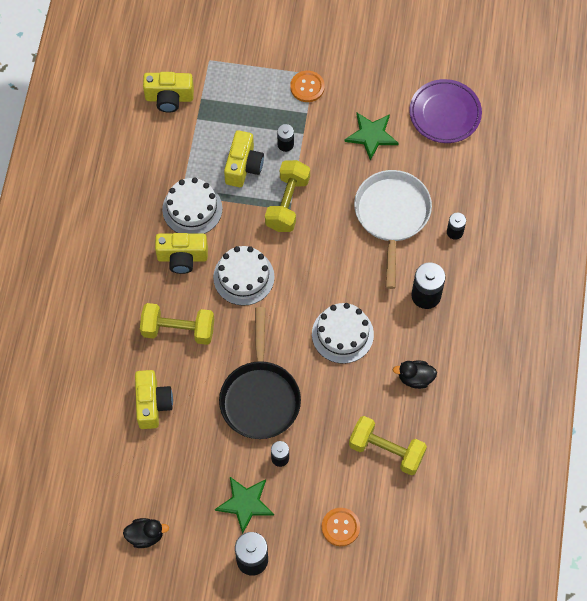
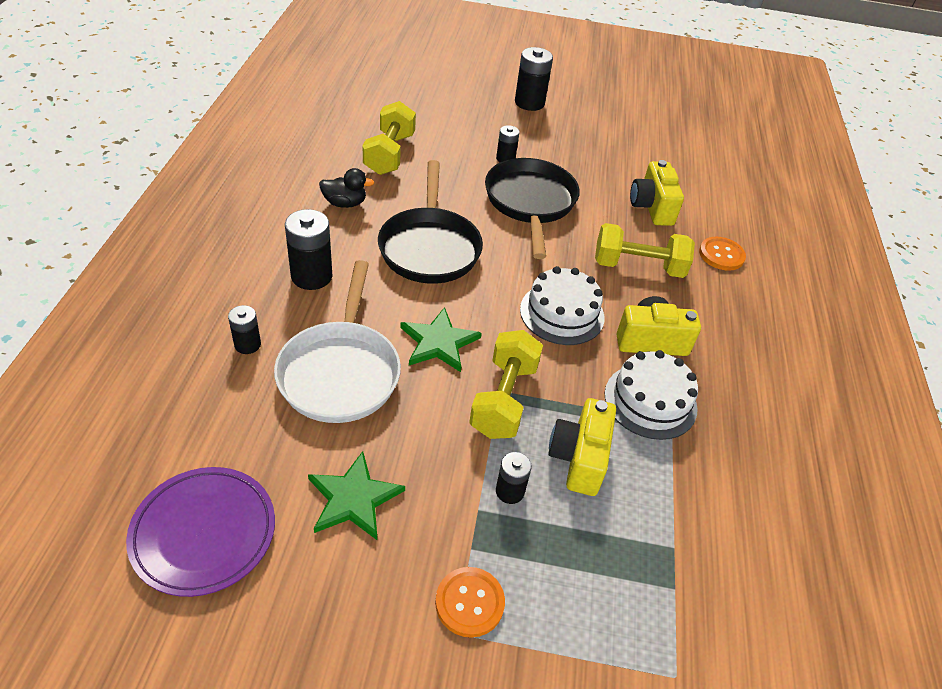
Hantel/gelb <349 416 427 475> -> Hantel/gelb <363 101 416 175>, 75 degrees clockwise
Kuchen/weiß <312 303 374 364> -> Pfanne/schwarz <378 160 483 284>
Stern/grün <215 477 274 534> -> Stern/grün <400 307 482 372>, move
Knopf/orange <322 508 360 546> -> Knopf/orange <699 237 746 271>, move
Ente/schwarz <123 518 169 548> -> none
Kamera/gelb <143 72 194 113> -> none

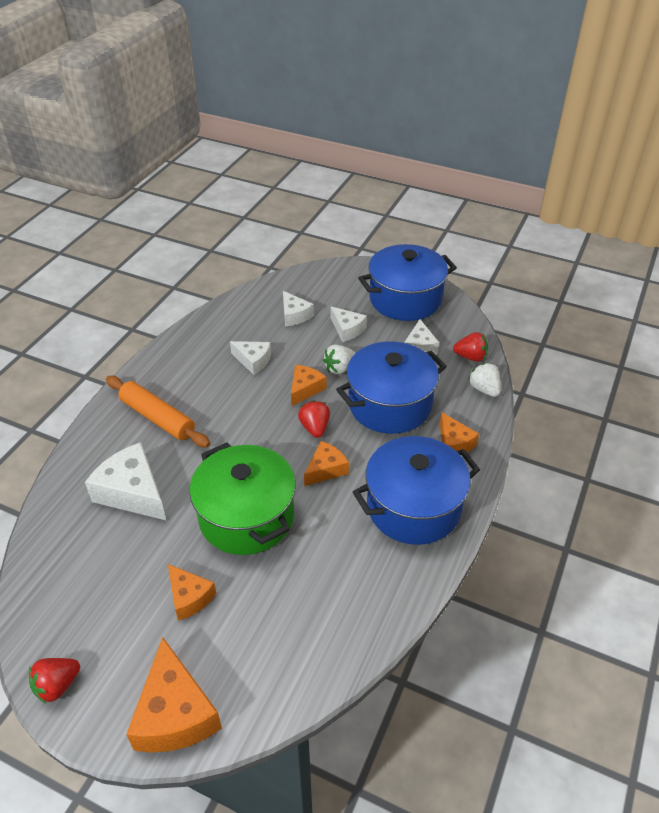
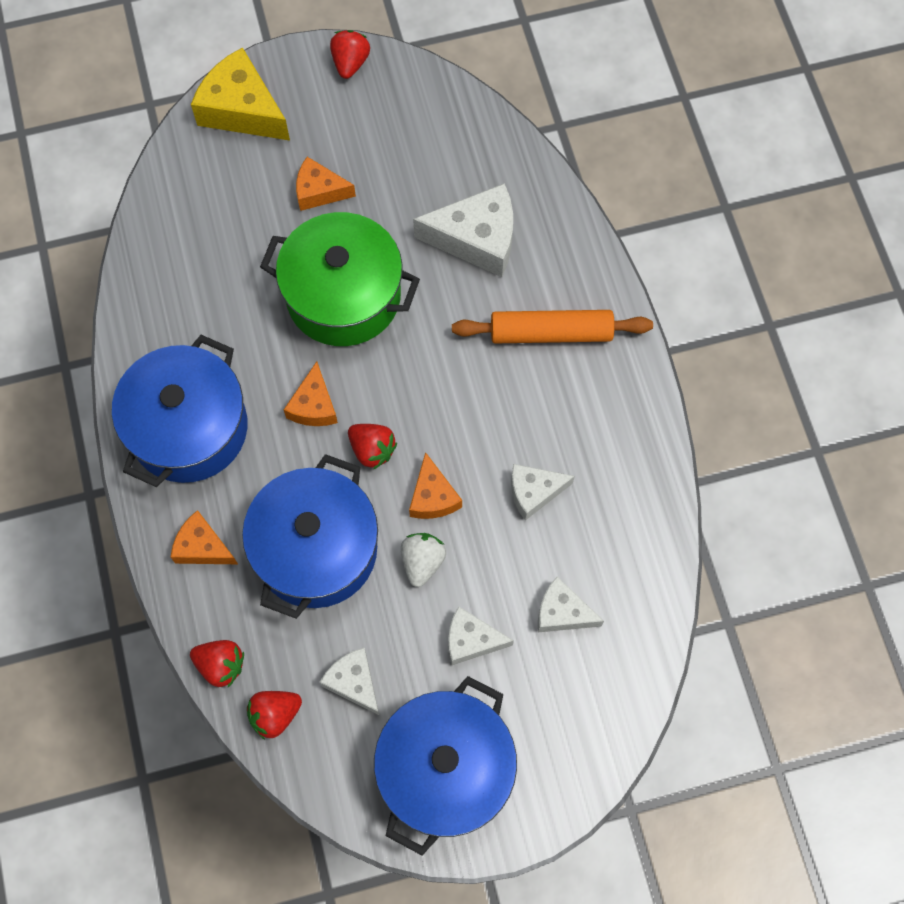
Erdbeere/weiß <469 363 501 397> -> Erdbeere/rot <190 640 244 687>
Käse/orange <126 637 222 753> -> Käse/gelb <191 47 290 140>

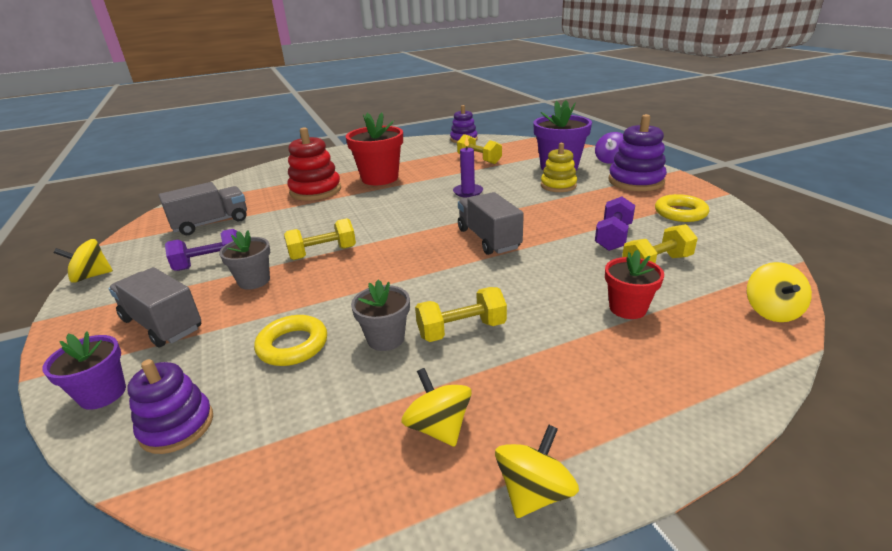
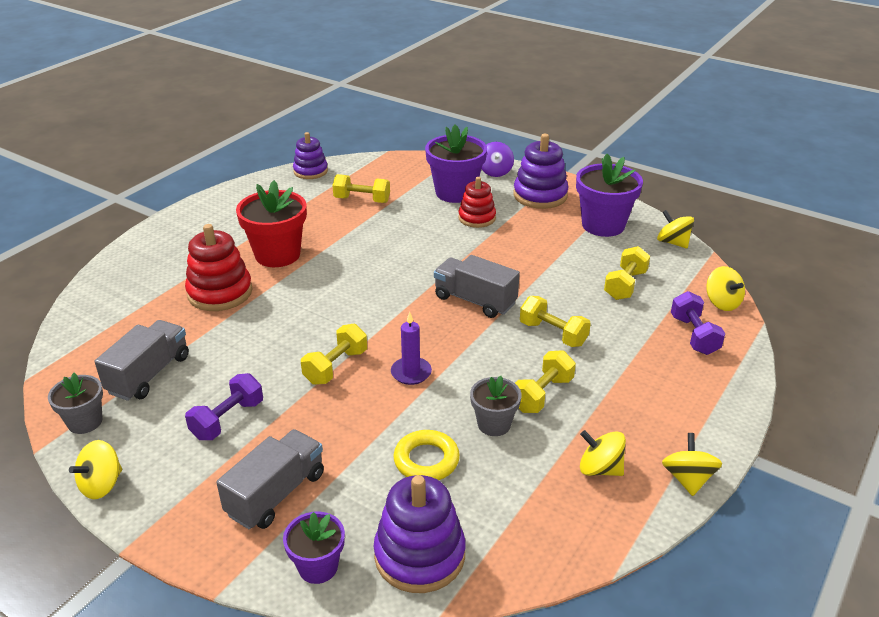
Blumentopf/grau <219 230 270 290> -> Blumentopf/grau <48 373 103 434>, move
Lastwagen/grau <109 267 201 348> -> Lastwagen/grau <216 429 324 530>, 120 degrees clockwise
Stapelspielzeug/lila <127 359 213 454> -> Stapelspielzeug/lila <374 475 466 593>, x1.51
Kerze/lila <453 136 483 198> -> Kerze/lila <391 312 432 385>, move
Stapelspielzeug/gelb <541 143 577 192> -> Stapelspielzeug/rot <458 177 496 228>
none -> Hantel/gelb <520 296 591 347>
Ring/gelb <655 194 709 222> -> Blumentopf/lila <576 154 643 237>
none -> Kreisel/gelb <657 210 694 248>
Hantel/lila <595 197 635 251> -> Hantel/lila <671 291 725 355>, move
Blumentopf/rot <605 250 664 319> -> none

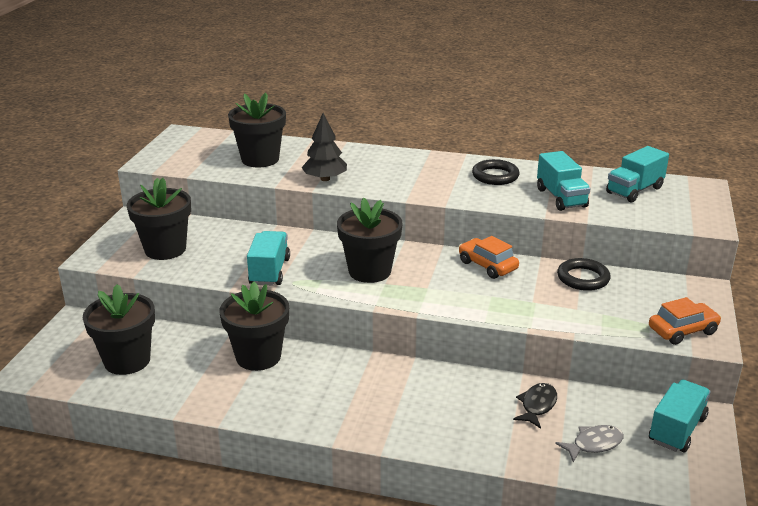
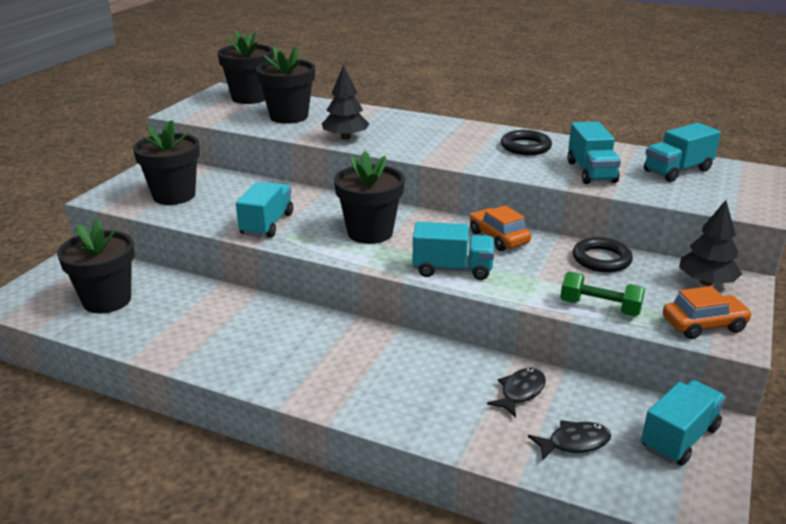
Blumentopf/schwarz <220 282 289 371> -> Blumentopf/schwarz <217 30 274 104>, move
none -> Lastwagen/türkis <412 222 494 280>
Fisch/grau <555 425 623 462> -> Fisch/schwarz <528 420 611 461>
none -> Hantel/grün <560 272 645 316>
none -> Baum/schwarz <679 200 742 286>

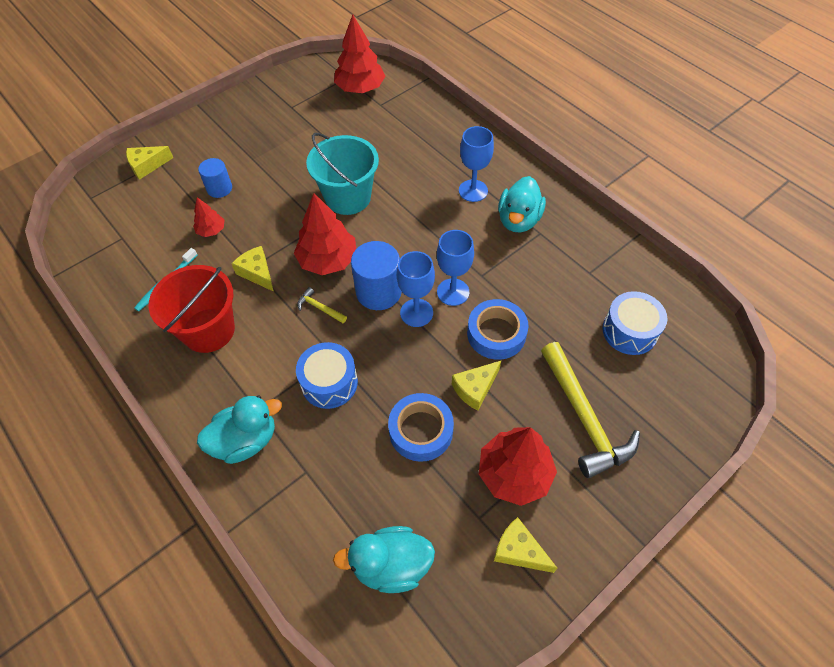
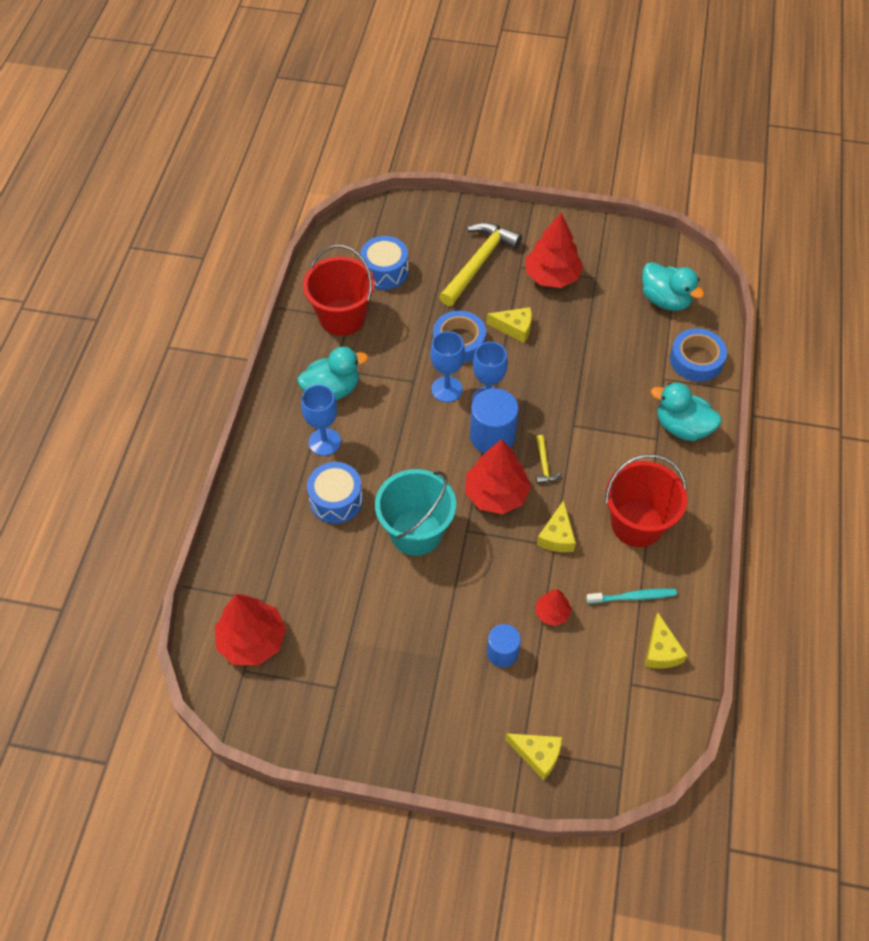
none -> Eimer/rot <303 245 375 336>
Trommel/blau <296 342 358 409> -> Trommel/blau <307 462 363 524>, move
Käse/gelb <494 517 557 573> -> Käse/gelb <645 612 688 669>, move
Klebeband/blau <388 393 454 462> -> Klebeband/blau <670 328 727 382>, move

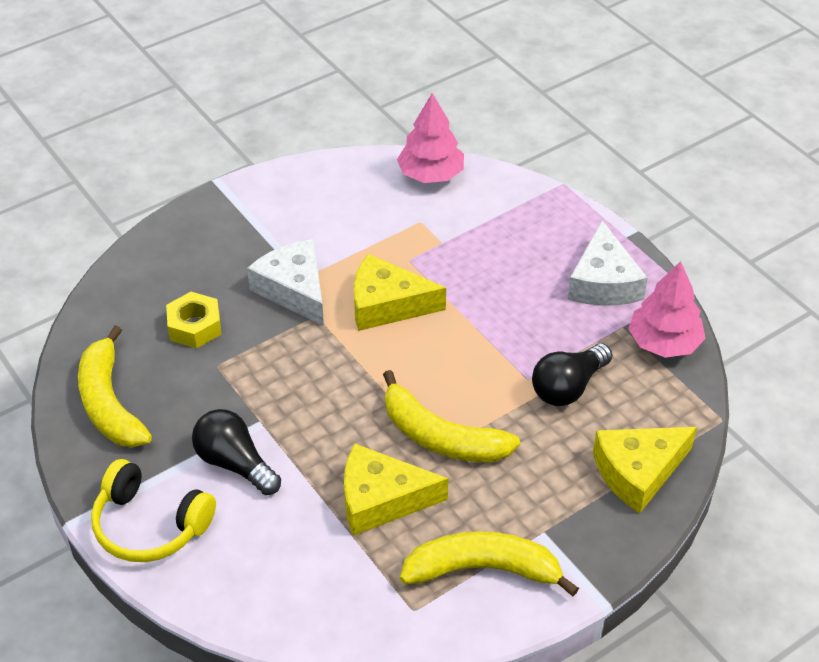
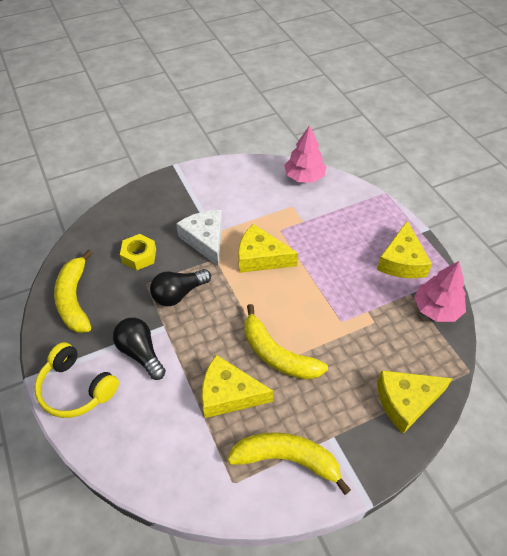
Glühbirne/schwarz <532 344 612 406> -> Glühbirne/schwarz <150 269 211 306>, move
Käse/weiß <568 221 648 306> -> Käse/gelb <377 221 432 278>

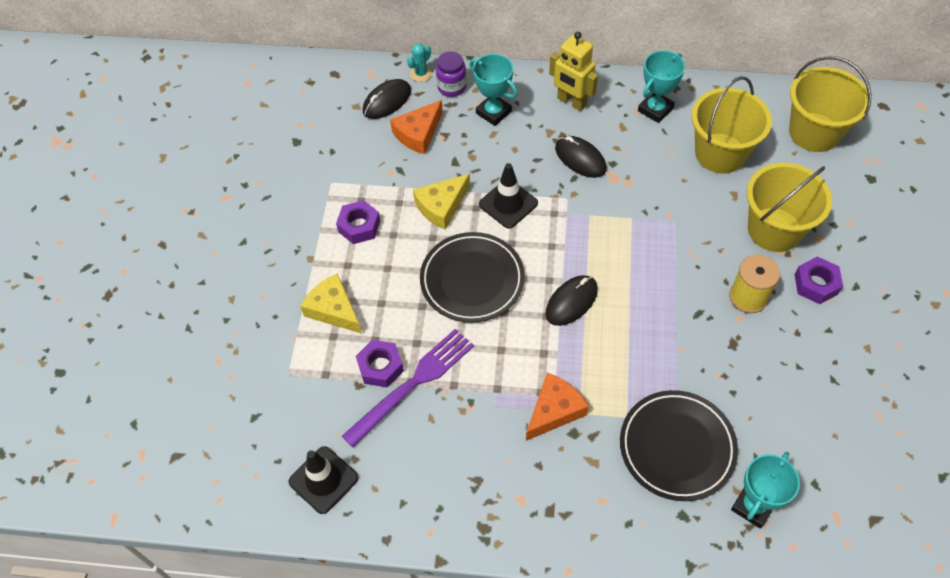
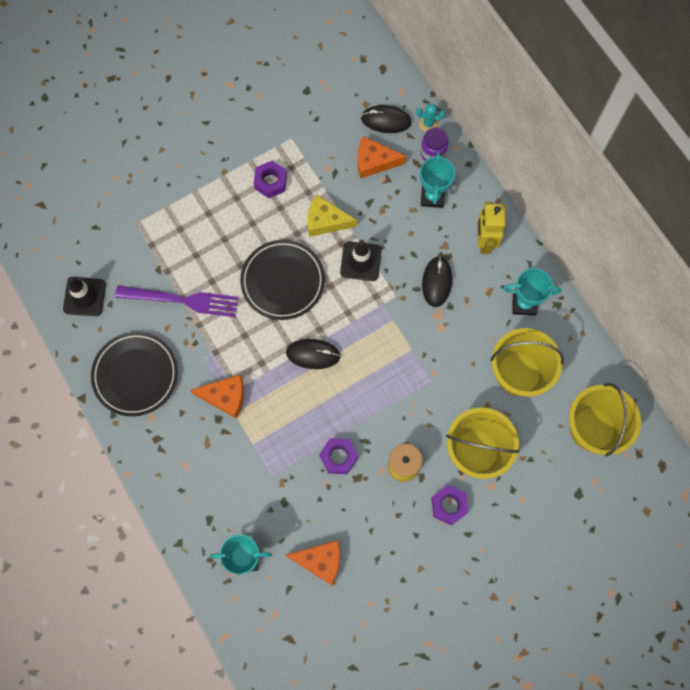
Teller/schwarz <620 390 738 501> -> Teller/schwarz <91 332 178 416>, move
none -> Käse/orange <285 540 340 585>
Sechskantmutter/lila <356 340 404 388> -> Sechskantmutter/lila <319 438 358 474>, move
Käse/gelb <300 273 362 334> -> none

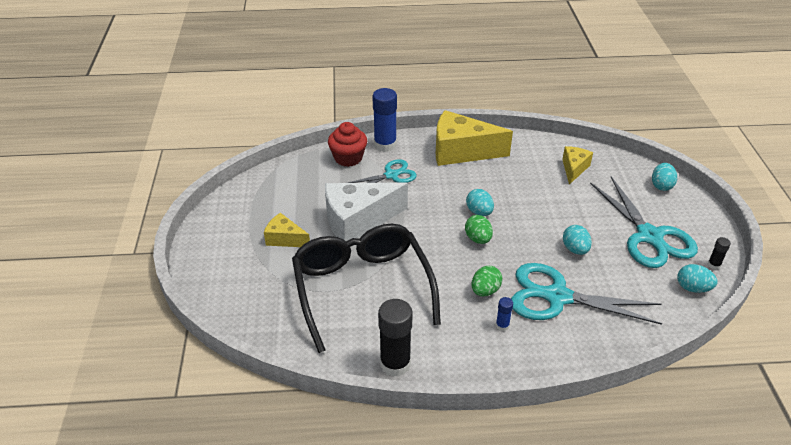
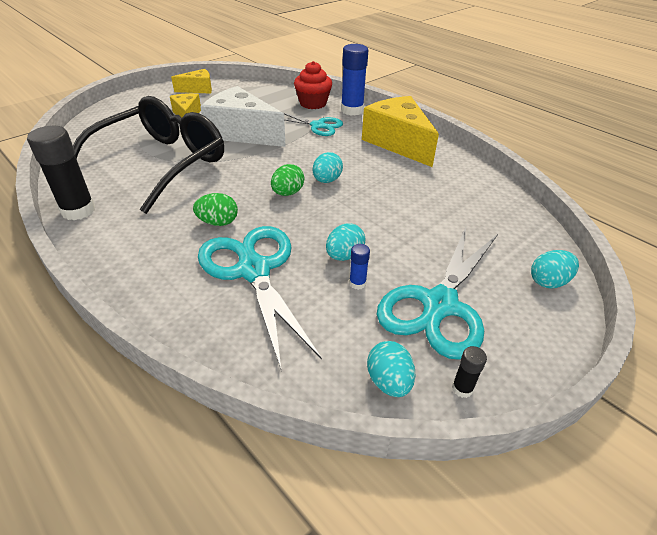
Käse/gelb <562 146 593 184> -> Käse/gelb <171 69 212 94>, move
Klebestift/blau <496 297 513 331> -> Klebestift/blau <349 244 370 290>, move

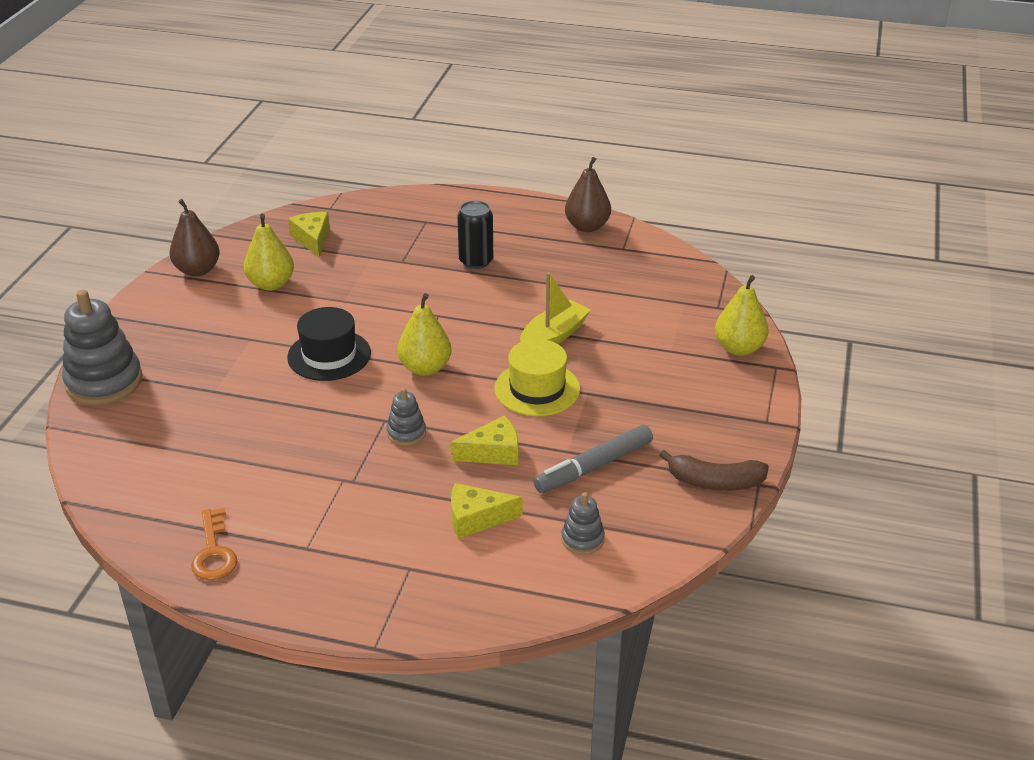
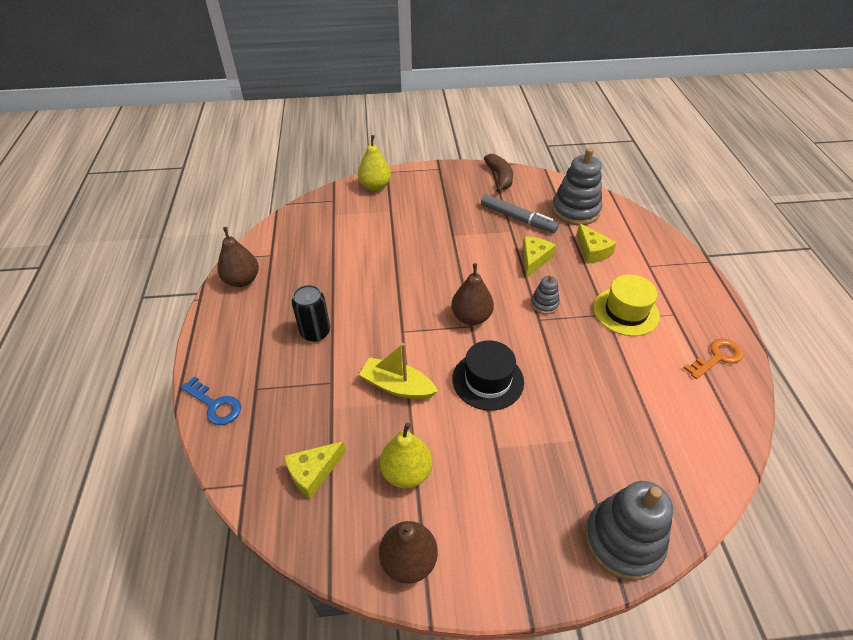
none -> Schlüssel/blau <181 376 241 425>
Boot/gelb <520 272 591 344> -> Boot/gelb <359 343 438 399>, move
Birne/gelb <398 293 452 376> -> Birne/braun <451 263 494 325>
Käse/gelb <450 415 518 465> -> Käse/gelb <522 236 556 278>, 60 degrees clockwise
Stapelspielzeug/grau <561 492 605 555> -> Stapelspielzeug/grau <552 148 602 225>, x2.01
Hut/gelb <494 339 580 416> -> Hut/gelb <593 275 660 336>, move

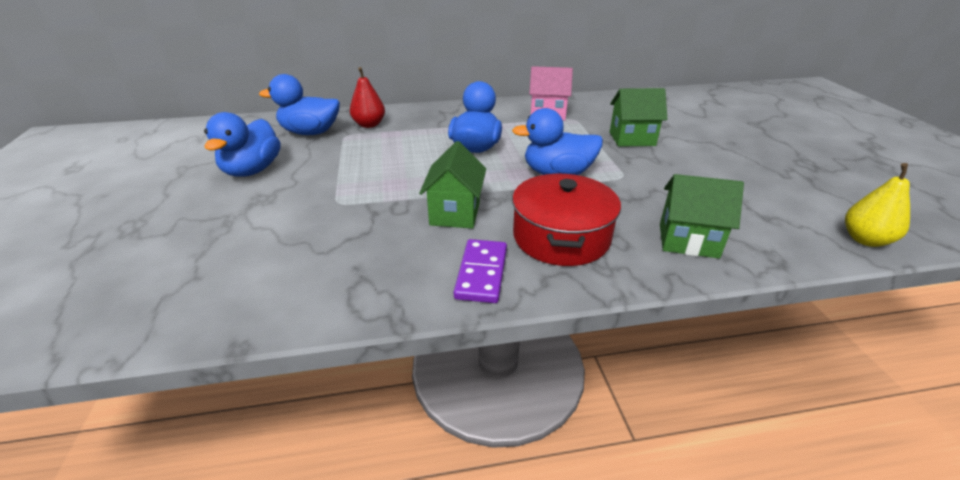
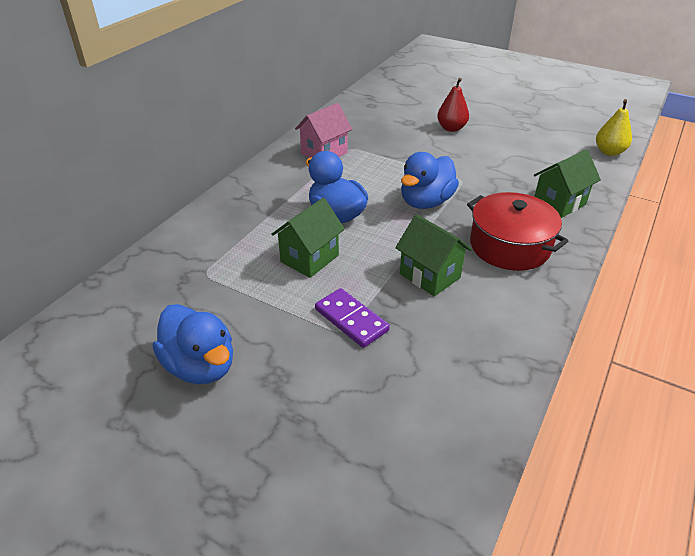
Haus/grün <610 88 667 147> -> Haus/grün <271 198 345 278>, move
Dominostein/lila <454 239 507 303> -> Dominostein/lila <315 288 390 348>, move
Birne/rot <350 67 385 128> -> Birne/rot <437 78 469 132>, move
Ente/blau <259 74 340 135> -> none

